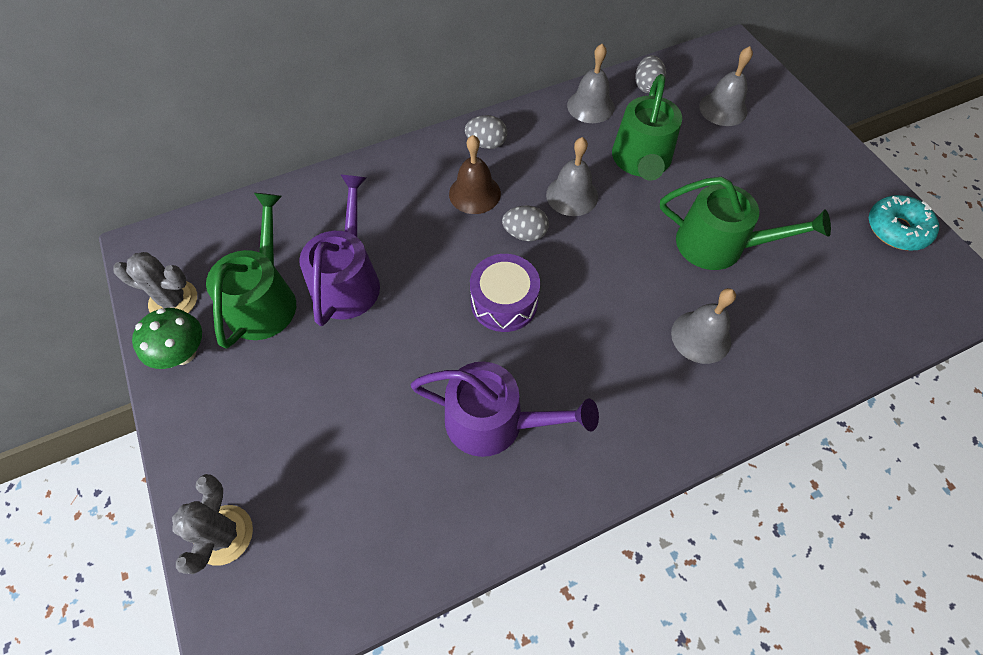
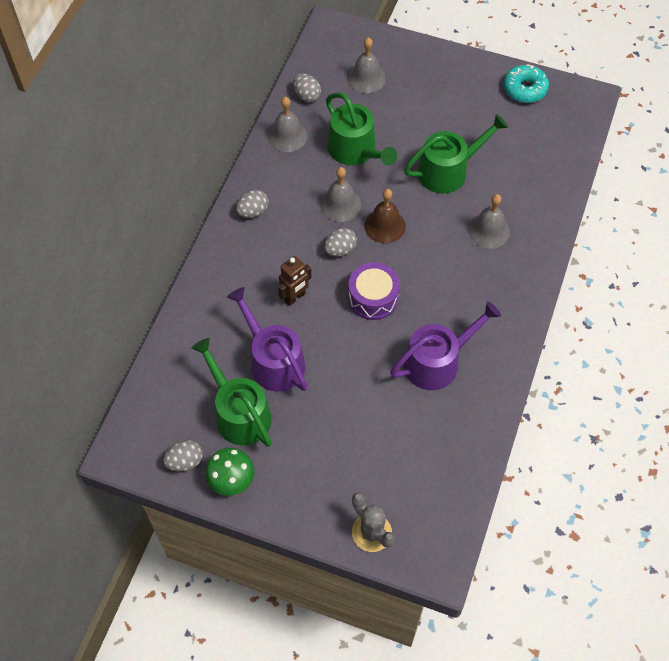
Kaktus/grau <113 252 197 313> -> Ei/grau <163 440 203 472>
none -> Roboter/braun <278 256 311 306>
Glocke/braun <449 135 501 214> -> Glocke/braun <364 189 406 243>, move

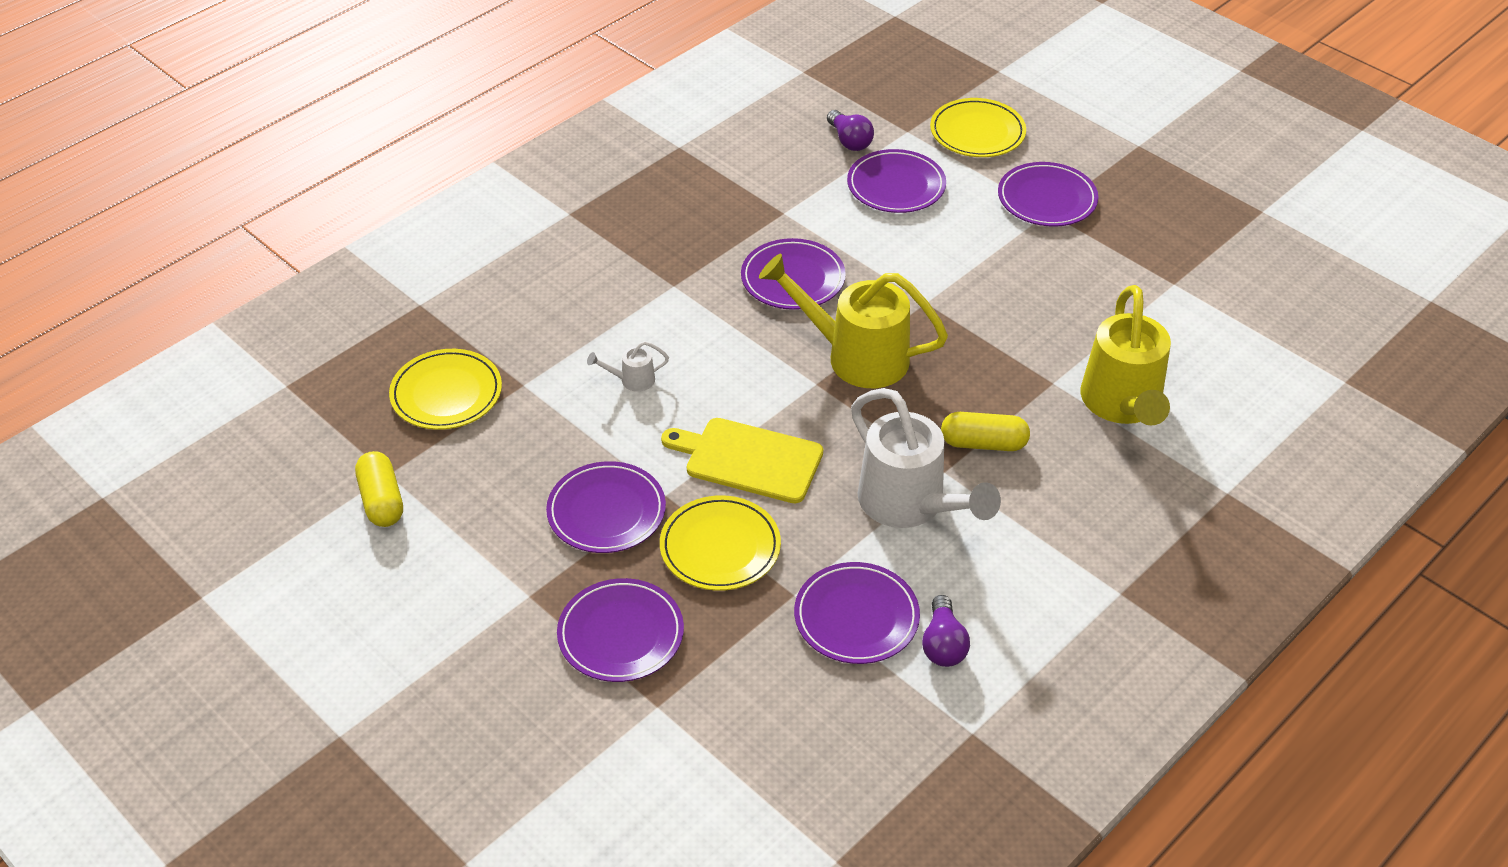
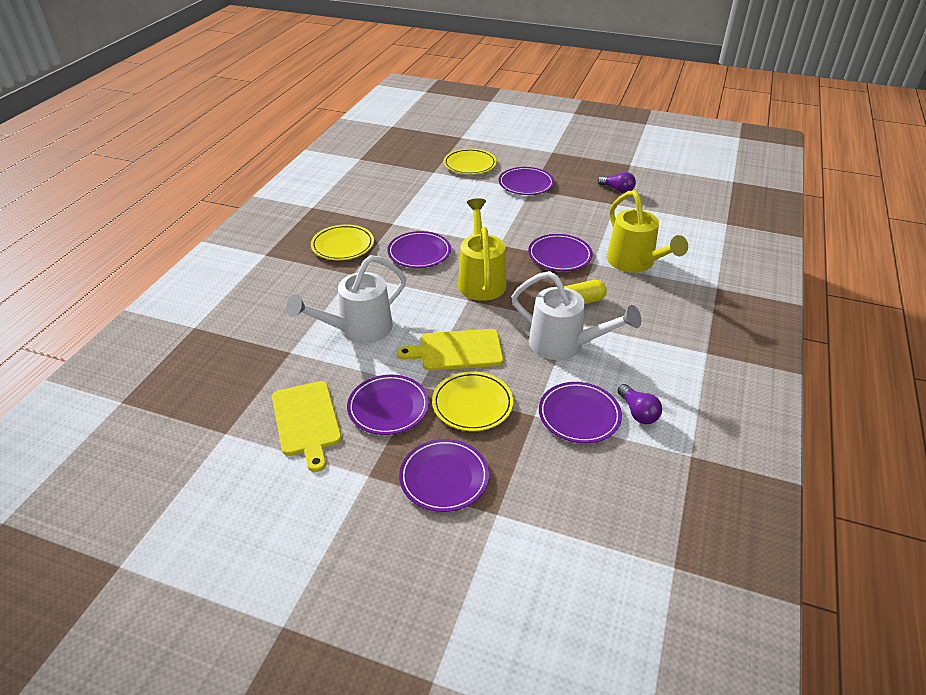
none -> Schneidebrett/gelb <272 381 342 472>
Gießkanne/weiß <587 341 669 392> -> Gießkanne/weiß <286 255 406 343>, x2.39
Teller/gelb <389 349 502 430> -> Teller/gelb <311 224 374 260>, move
Gießkanne/gelb <759 254 948 388> -> Gießkanne/gelb <458 198 506 301>, 90 degrees clockwise
Teller/lila <847 149 946 213> -> Teller/lila <528 234 593 271>, move
Glühbirne/lila <827 110 874 151> -> Glühbirne/lila <598 172 636 193>, move
Kapsel/gelb <355 451 403 527> -> none

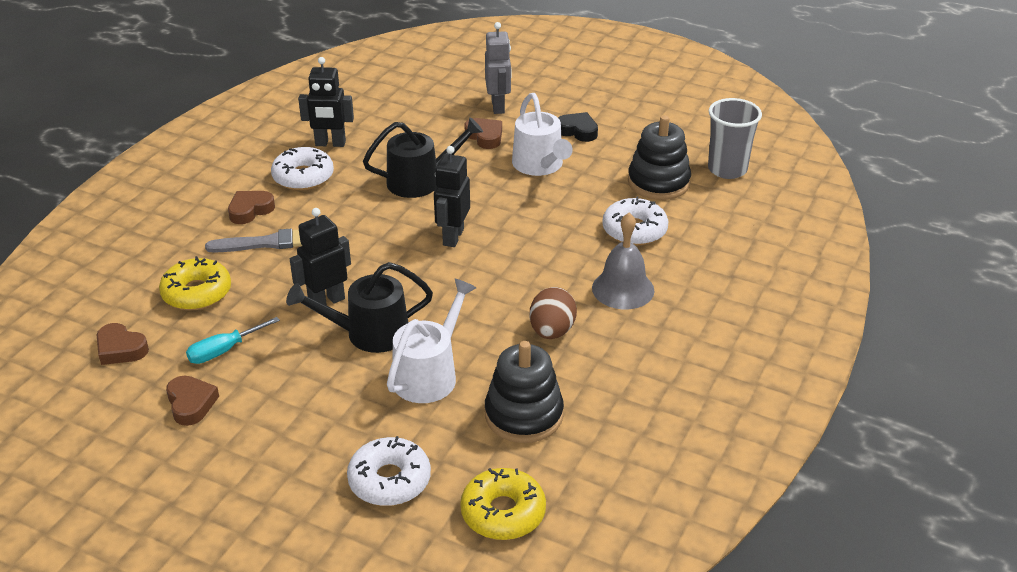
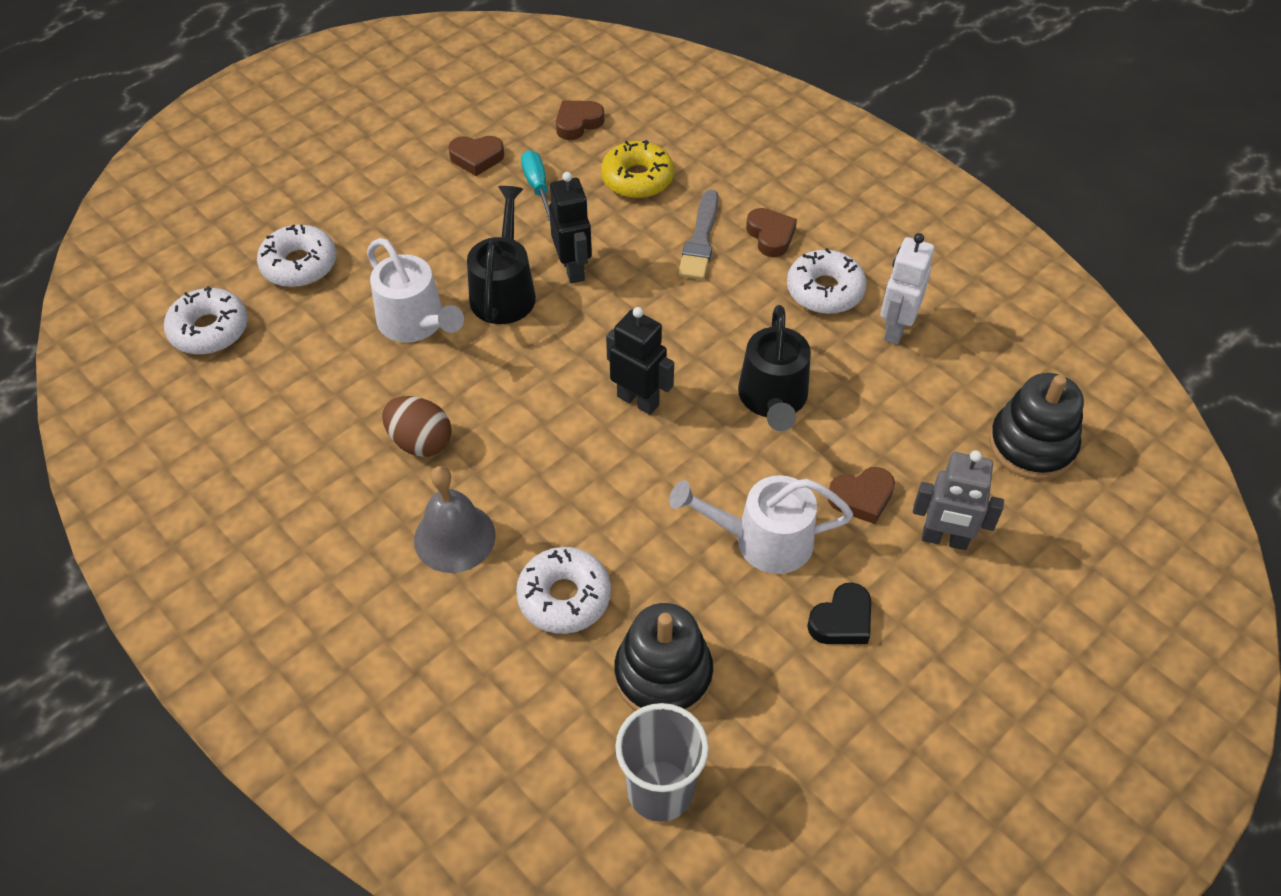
Donut/gelb <460 468 546 540> -> Donut/weiß <164 286 248 355>
Roboter/schwarz <298 57 354 147> -> Roboter/weiß <880 233 935 345>
Stapelspielzeug/schwarz <485 341 564 443> -> Stapelspielzeug/schwarz <989 373 1084 480>, move

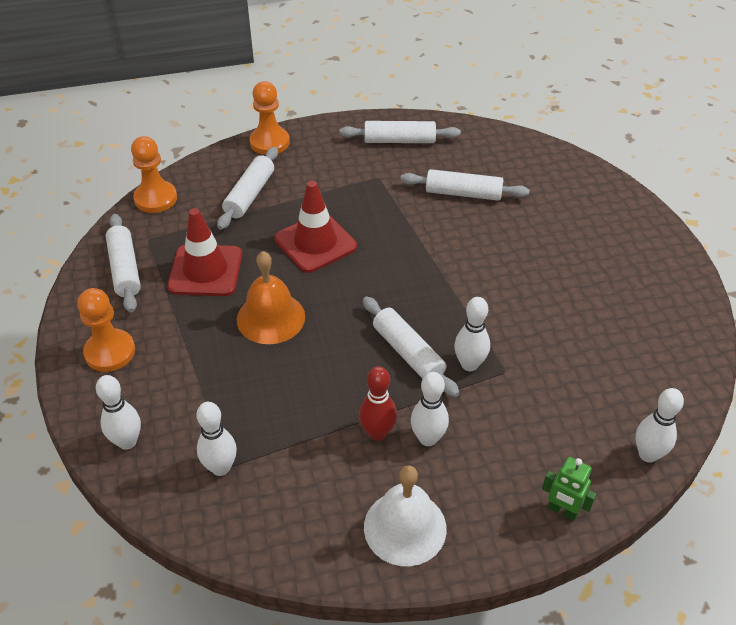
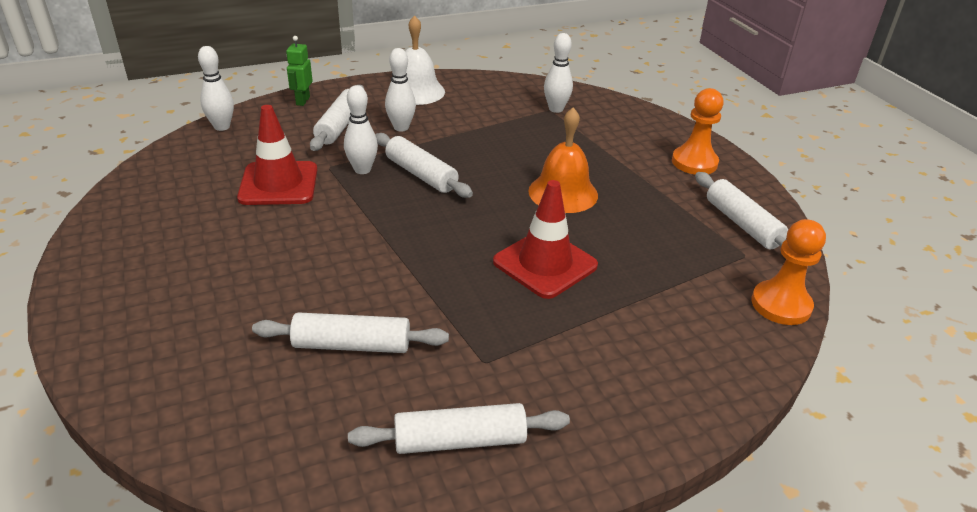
Leitkegel/rot <167 208 242 296> -> Leitkegel/rot <237 105 317 205>, move
Roboter/grün <542 457 596 521> -> Roboter/grün <286 36 313 106>, 105 degrees counterclockwise
Nudelholz/weiß <217 147 278 230> -> Nudelholz/weiß <310 85 364 151>, move
Bowlingkegel/weiß <96 375 141 450> -> none
Bauer/orange <249 81 290 155> -> none
Bowlingkegel/rot <359 366 397 441> -> none

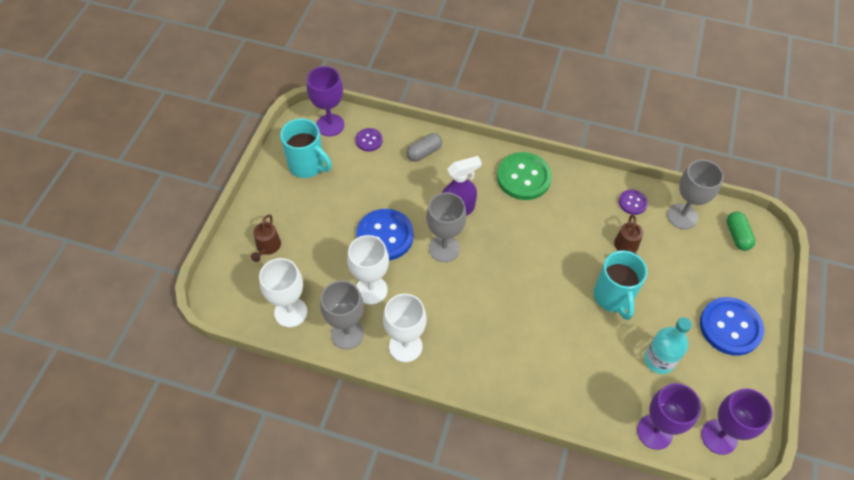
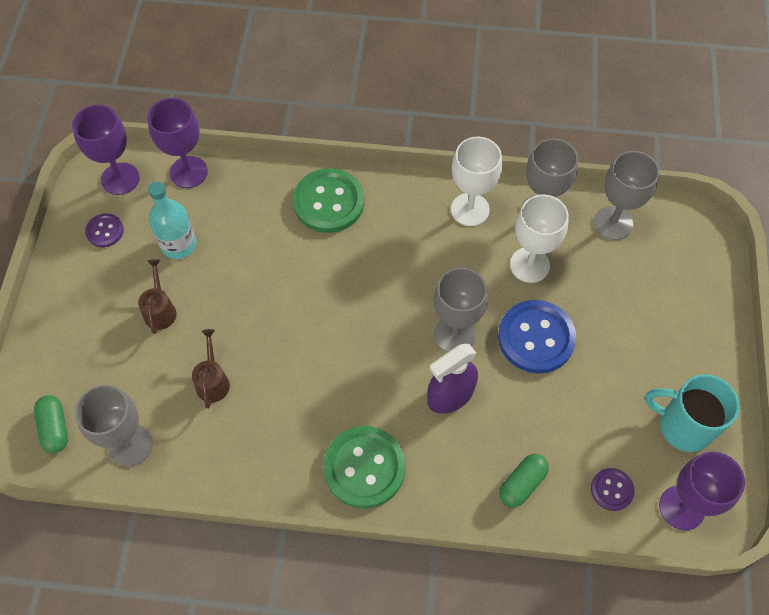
Knopf/lila <619 189 648 215> -> Knopf/lila <85 213 124 247>, move
Gießkanne/braun <251 214 281 262> -> Gießkanne/braun <138 259 177 334>, move
none -> Knopf/grün <293 168 364 233>
Kapsel/grau <406 133 442 162> -> Kapsel/grün <499 454 549 507>
Kelch/weiß <259 258 307 327> -> Kelch/grau <594 151 660 240>
Tasse/türkis <594 250 647 320> -> none
Knopf/blau <700 297 764 356> -> none

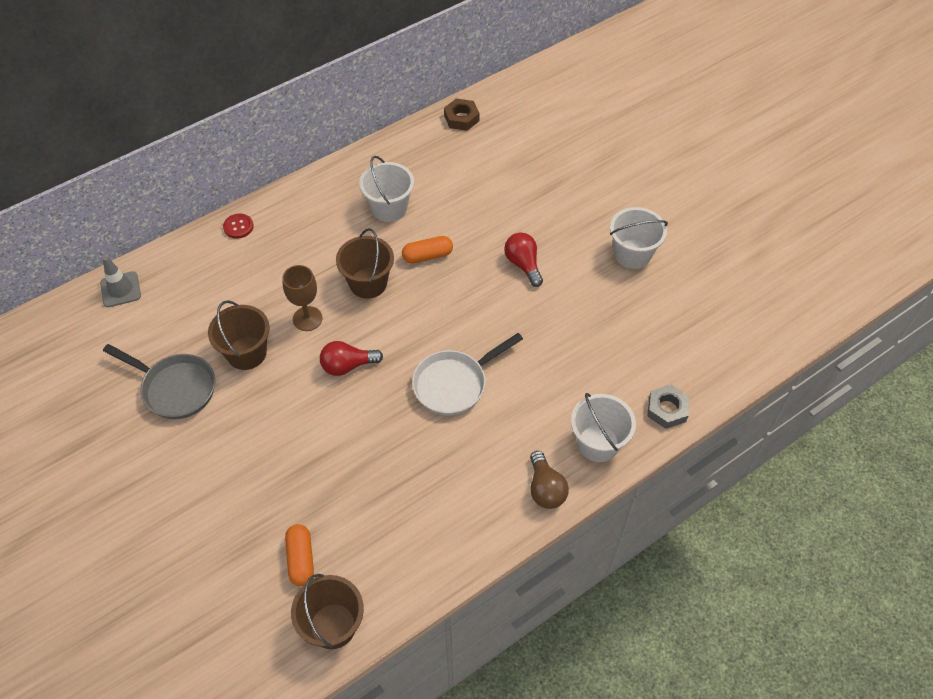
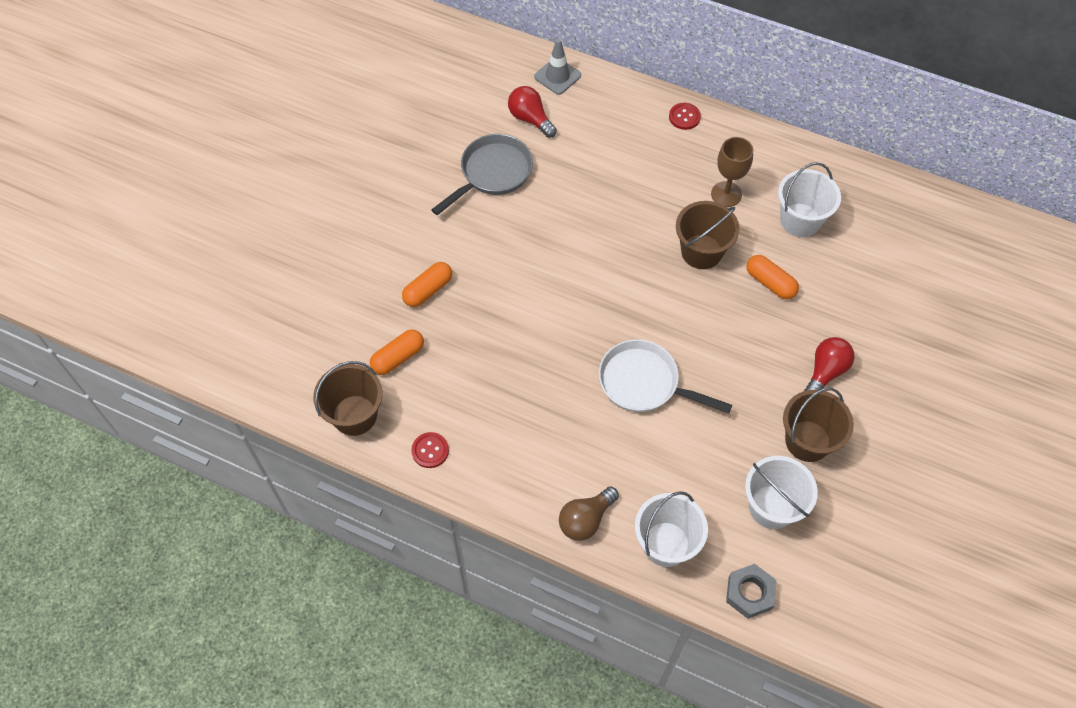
none -> Kapsel/orange <402 262 452 307>
none -> Knopf/rot <411 432 449 468>
Pfanne/grau <103 344 215 419> -> Pfanne/grau <431 134 533 215>, 135 degrees counterclockwise
Glühbirne/rot <320 341 383 376> -> Glühbirne/rot <508 86 557 138>, move
Kelch/braun <282 265 322 331> -> Kelch/braun <711 137 753 207>, move
Eimer/weiß <610 207 668 269> -> Eimer/weiß <745 456 818 529>, move
Eimer/braun <208 300 270 370> -> Eimer/braun <783 388 854 462>, move
Sechskantmutter/braun <444 98 480 131> -> none

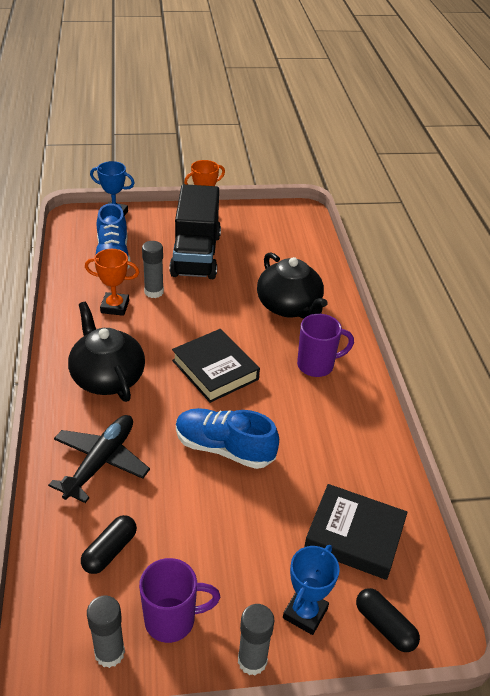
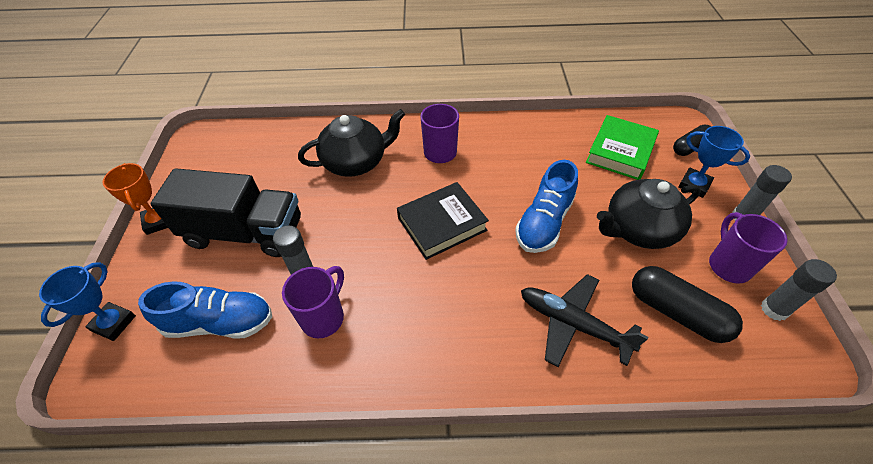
Pokal/orange <85 249 139 316> -> Tasse/lila <282 266 344 338>
Buch/schwarz <304 484 408 580> -> Buch/grün <586 115 659 180>
Teekanne/schwarz <68 302 145 402> -> Teekanne/schwarz <597 179 701 249>, move
Kapsel/schwarz <81 515 137 574> -> Kapsel/schwarz <632 266 743 343>, x1.58

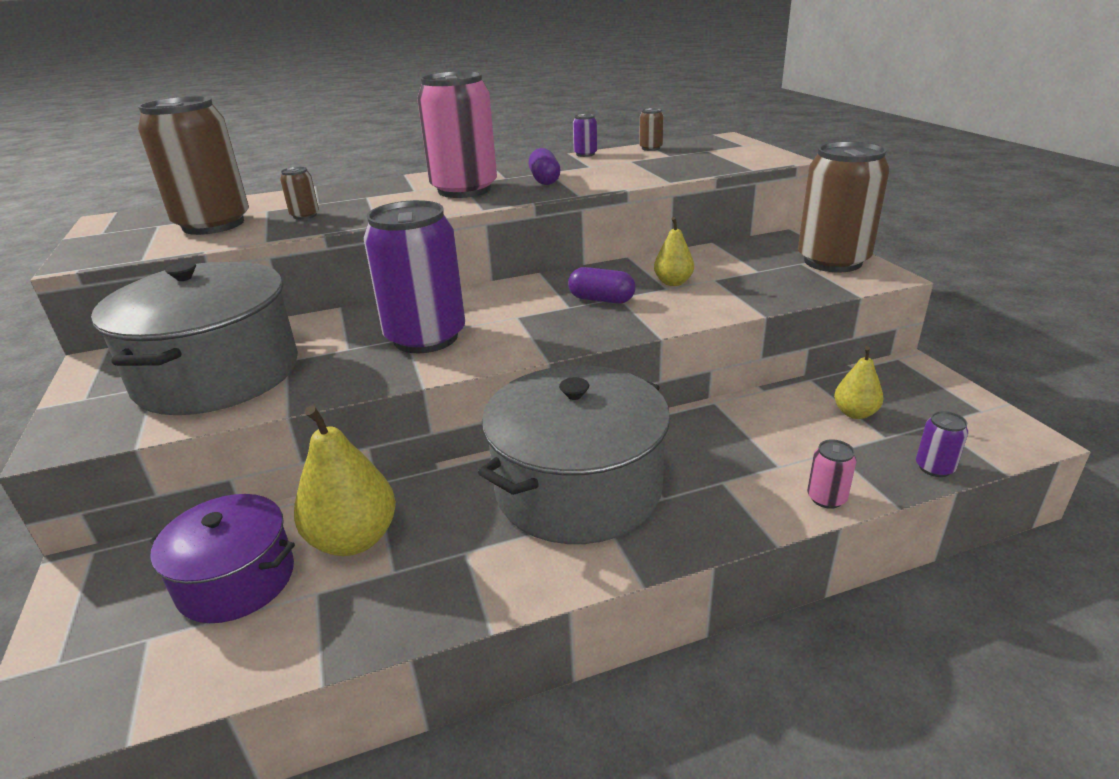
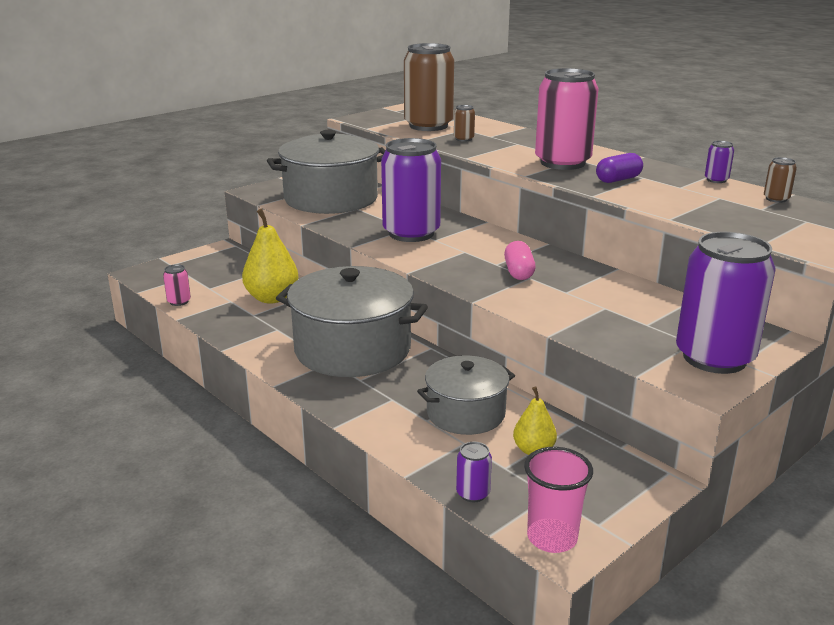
Dose/rosa <807 439 856 509> -> Dose/rosa <163 264 191 306>, move
none -> Kochtopf/grau <417 356 515 435>
Kapsel/lila <568 267 636 304> -> Kapsel/rosa <504 241 536 280>
none -> Becher/rosa <524 447 593 553>
Dose/braun <798 141 889 272> -> Dose/lila <676 232 776 374>
Kochtopf/lila <150 494 295 623> -> none
Birne/gelb <654 217 694 286> -> none

